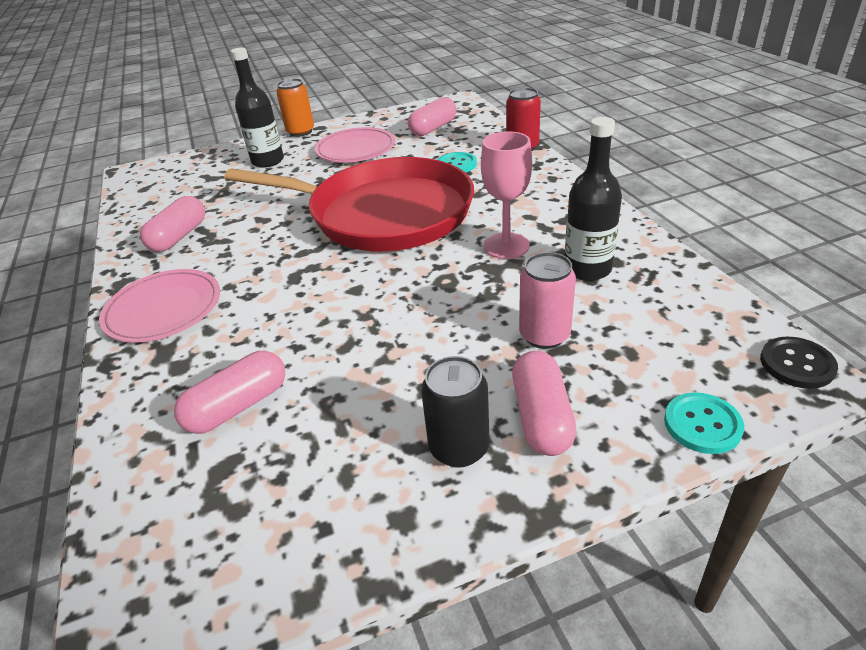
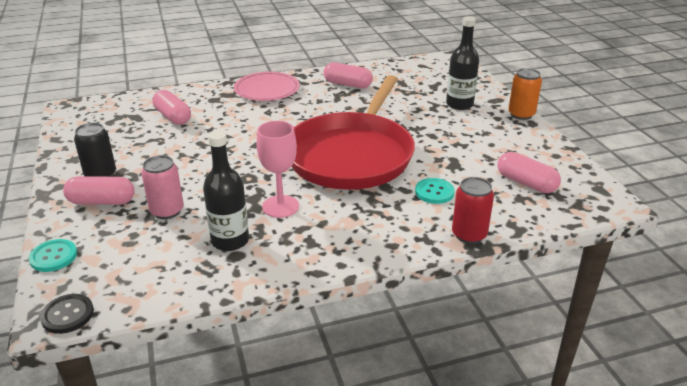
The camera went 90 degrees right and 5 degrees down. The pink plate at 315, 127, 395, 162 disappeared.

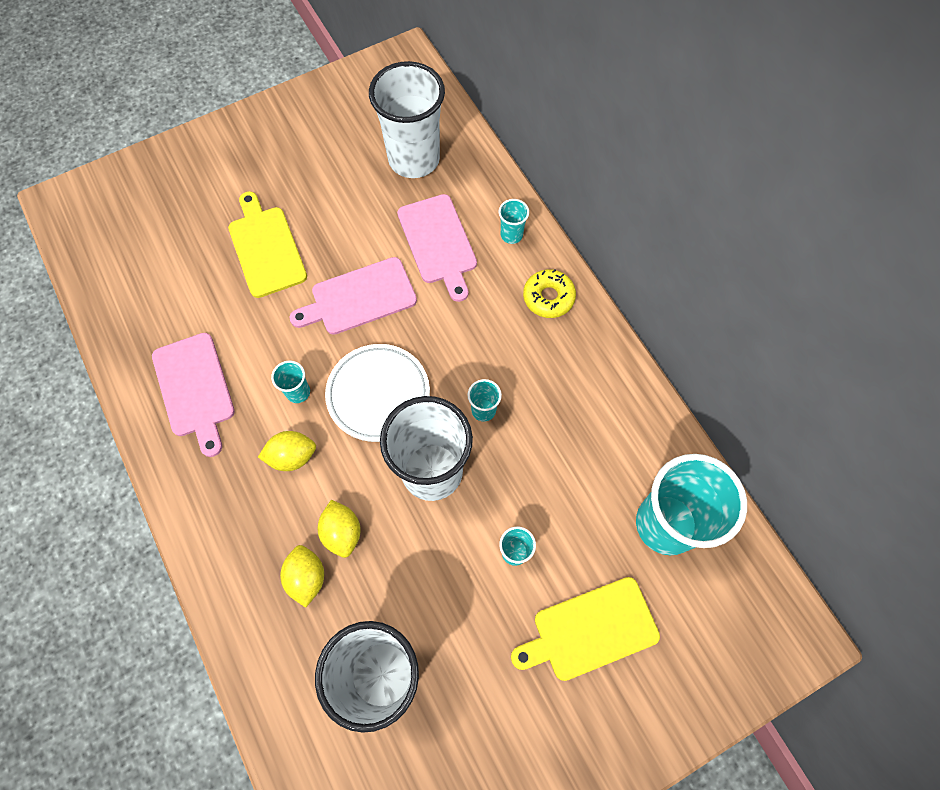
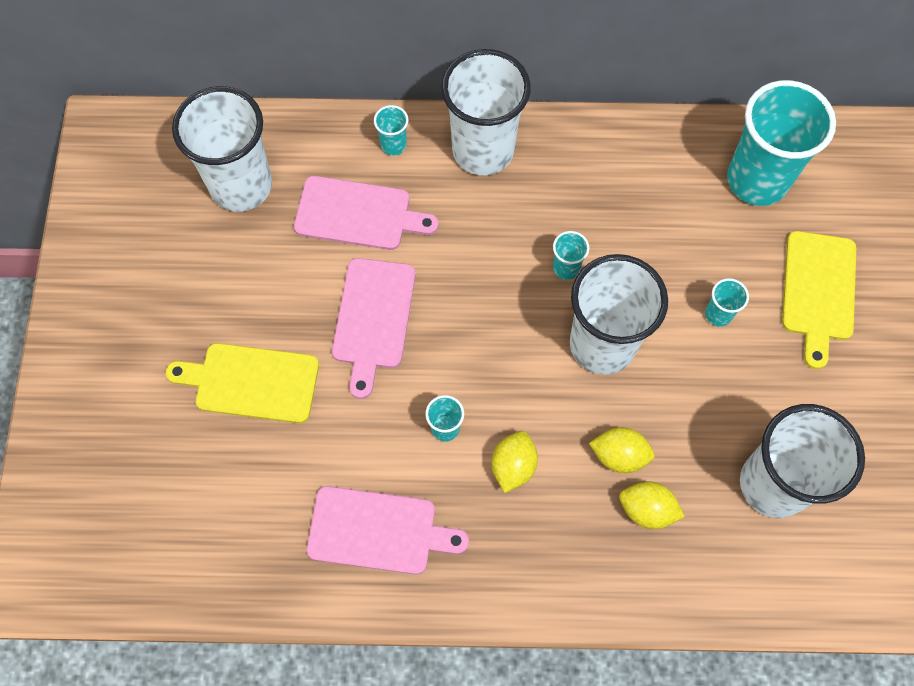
The camera went 60 degrees left and 0 degrees up. The yellow donut at 523, 269, 576, 318 was replaced by the white cup at 441, 49, 531, 175. The white plate at 325, 344, 430, 442 disappeared.

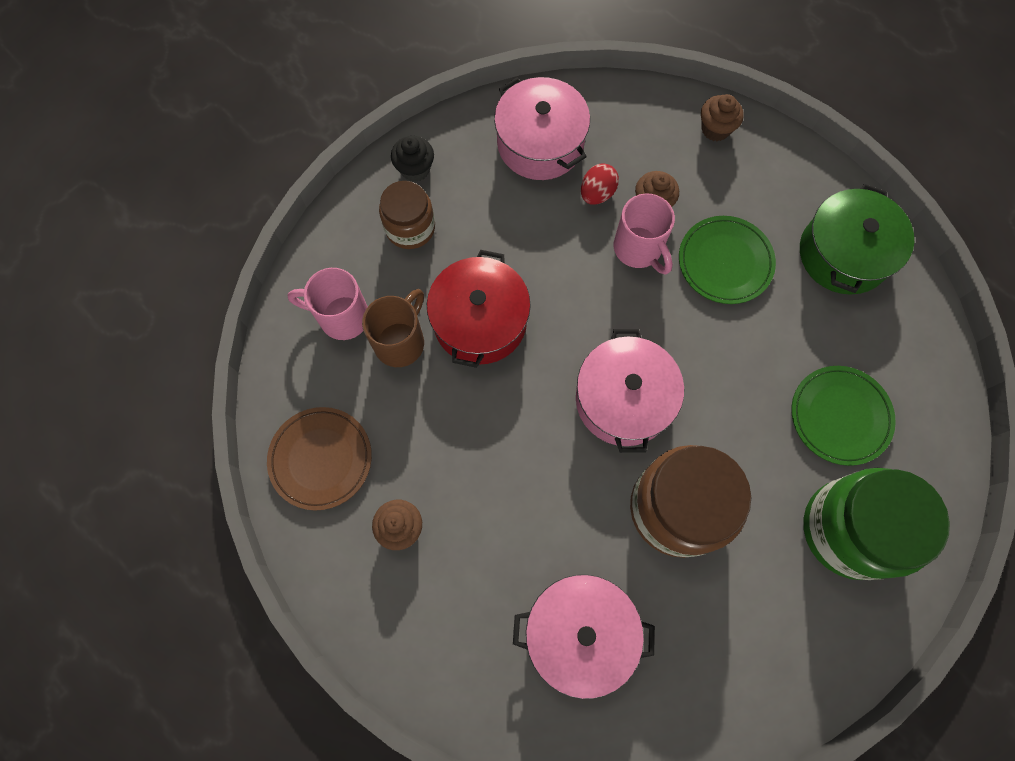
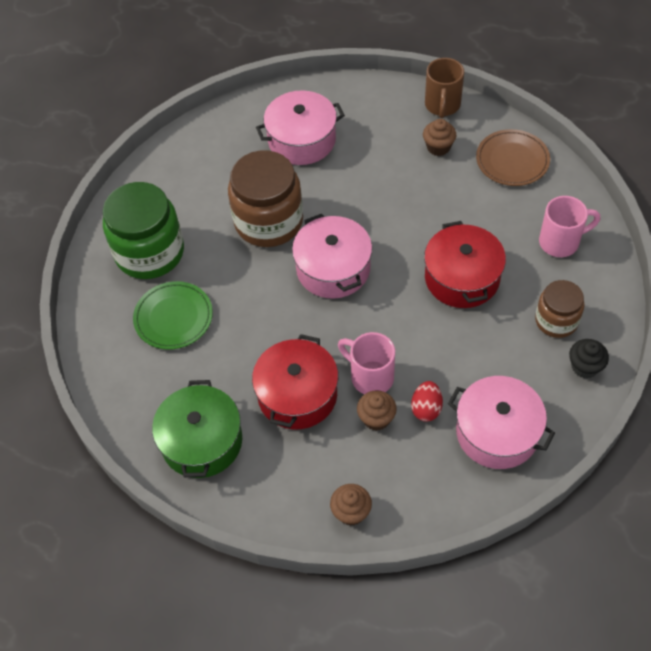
The camera went 160 degrees right and 15 degrees down. The green plate at 679, 216, 776, 304 was replaced by the red pot at 252, 334, 338, 430. The brown mug moved from 362, 289, 424, 367 to 425, 58, 464, 118.

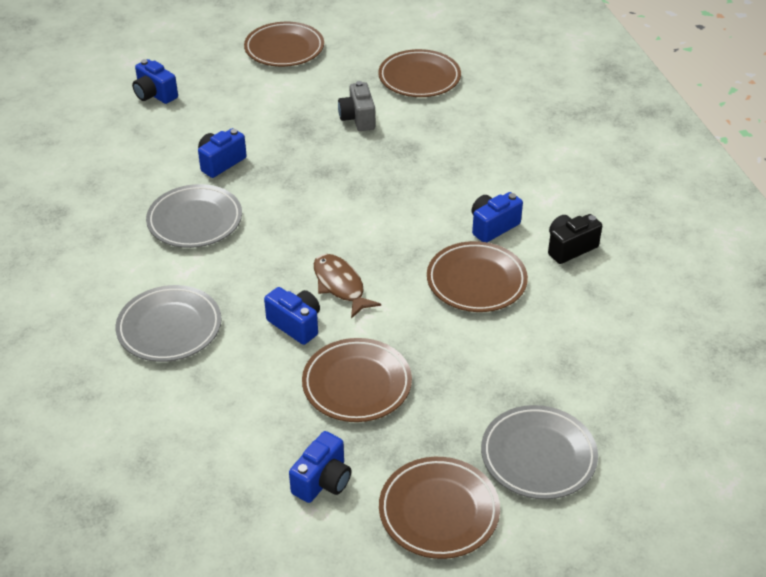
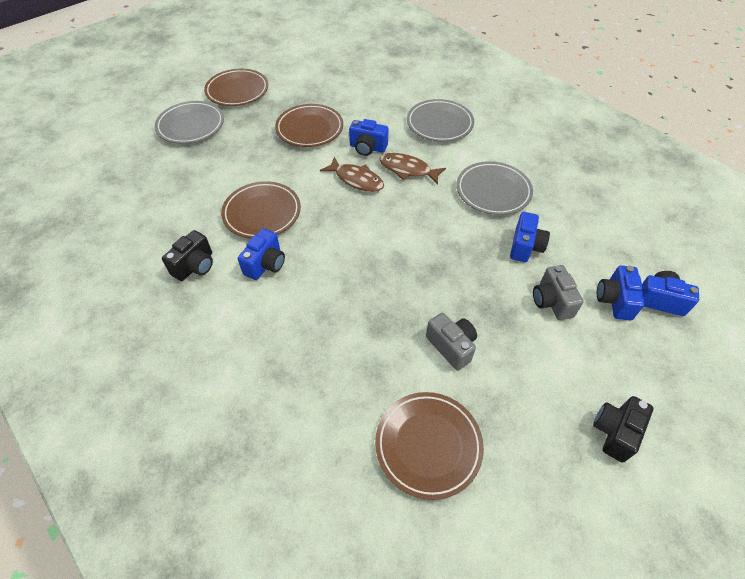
The camera went 155 degrees right and 10 degrees up. The brown fish at 380, 153, 446, 185 appeared. The grey camera at 533, 265, 584, 320 appeared. The brown plate at 244, 22, 324, 67 was replaced by the black camera at 593, 396, 654, 463. The blue camera moved from 289, 431, 351, 503 to 597, 265, 645, 320.

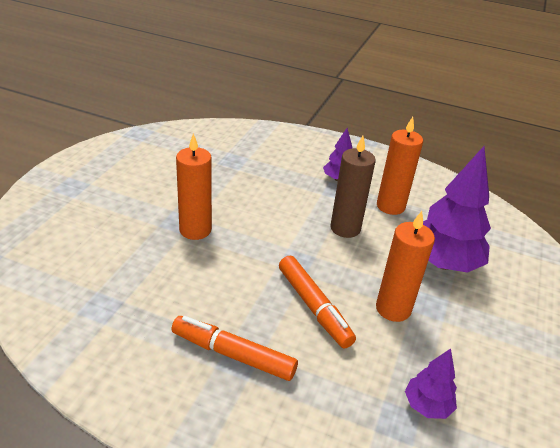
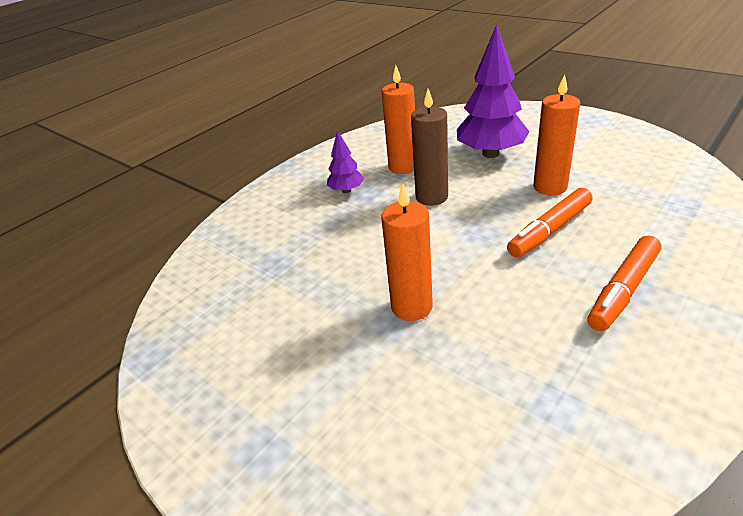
The camera went 65 degrees left and 0 degrees up. The orange marker at 279, 256, 356, 348 turned 150 degrees clockwise. The purple tree at 405, 348, 457, 419 disappeared.

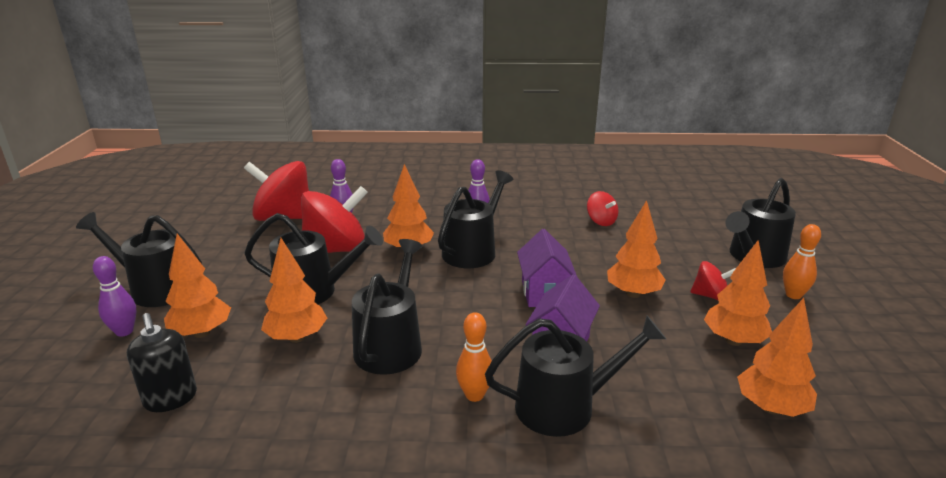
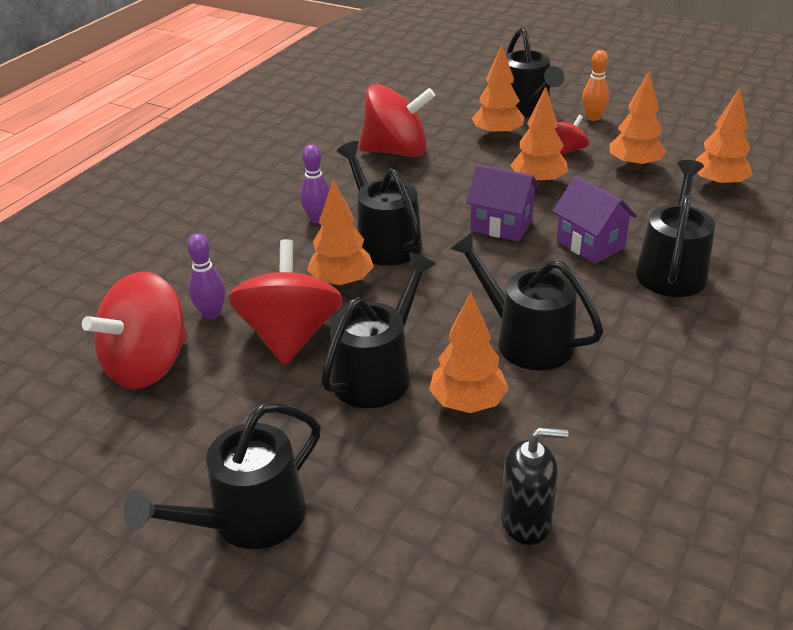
The camera went 60 degrees left and 10 degrees up. The red spinning top at 587, 191, 618, 226 changed to 2.05 times the size. The orange tree moved from 164, 234, 231, 338 to 472, 44, 524, 138. The purple bowling pin at 93, 256, 137, 337 disappeared. The orange bowling pin at 456, 312, 492, 402 disappeared.

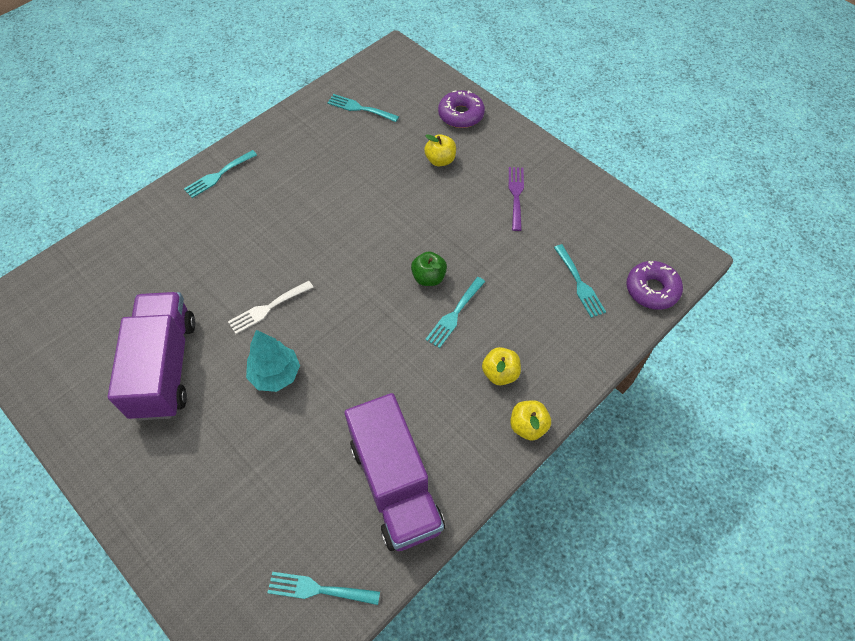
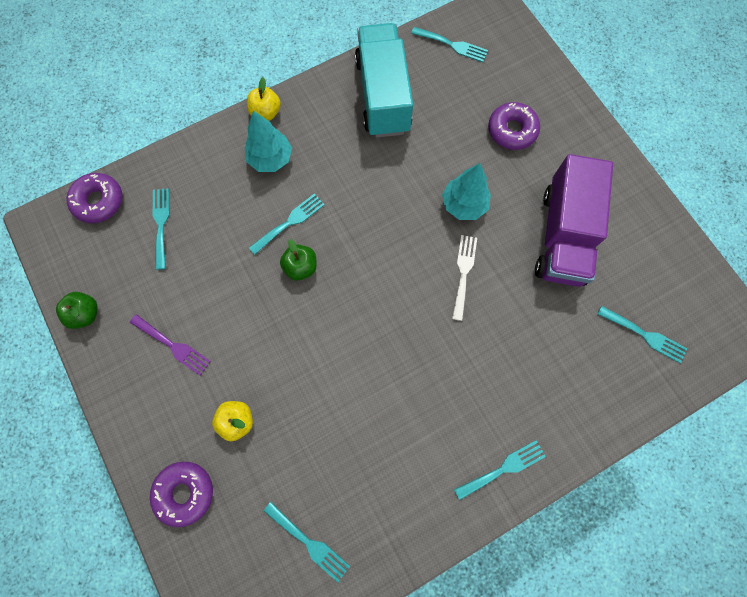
The camera went 165 degrees left and 15 degrees up. The green apple at 56, 292, 98, 329 appeared. The purple fork at 509, 167, 524, 231 turned 75 degrees counterclockwise. The yellow apple at 482, 347, 521, 385 was replaced by the turquoise tree at 244, 110, 292, 172. The purple truck at 345, 393, 445, 551 became the turquoise truck at 355, 23, 413, 138. The white fork at 228, 281, 314, 334 turned 60 degrees counterclockwise. The purple donut at 488, 102, 540, 150 appeared. The turquoise fork at 597, 306, 687, 363 appeared.

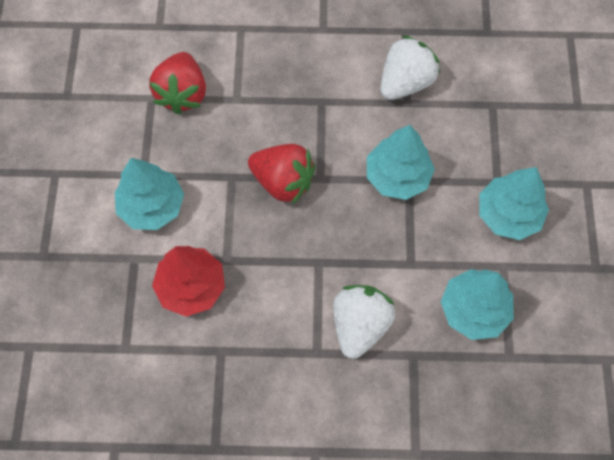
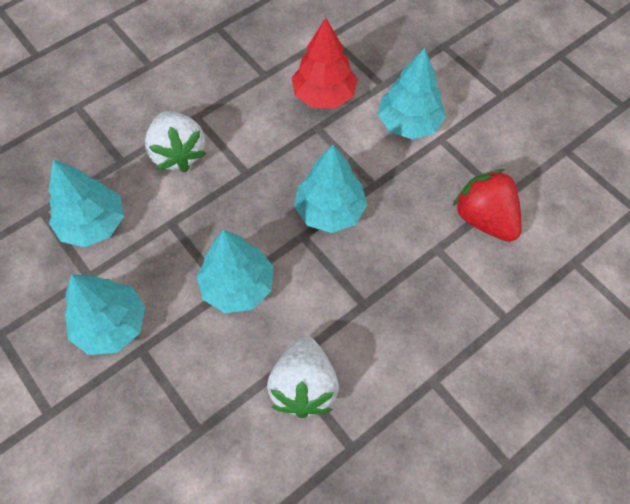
The camera went 140 degrees right and 5 degrees down. The red strawberry at 248, 144, 315, 204 was replaced by the turquoise tree at 294, 145, 367, 233.

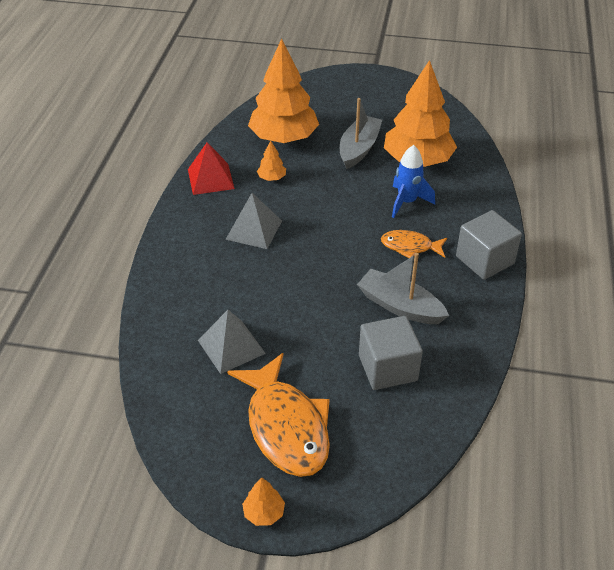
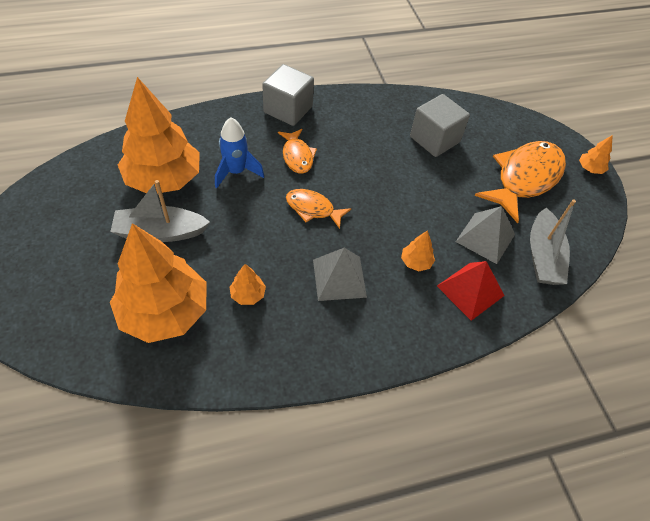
The camera went 120 degrees left and 10 degrees up. The orange fish at 286, 189, 351, 229 appeared. The orange tree at 401, 230, 435, 271 appeared. The red pyramid moved from 188, 142, 235, 195 to 437, 261, 505, 321. The grey boat moved from 357, 253, 449, 324 to 530, 199, 576, 285.

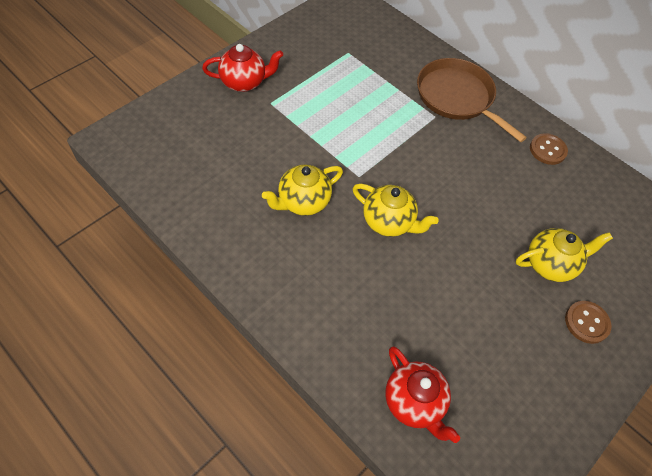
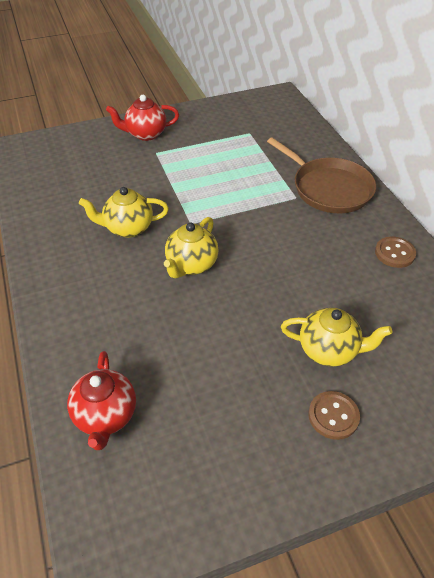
The camera went 30 degrees right and 10 degrees down. The red teapot at 202, 44, 283, 92 turned 150 degrees clockwise. The yellow teapot at 353, 184, 439, 237 turned 60 degrees clockwise. The brown pan at 417, 58, 527, 142 turned 150 degrees clockwise.

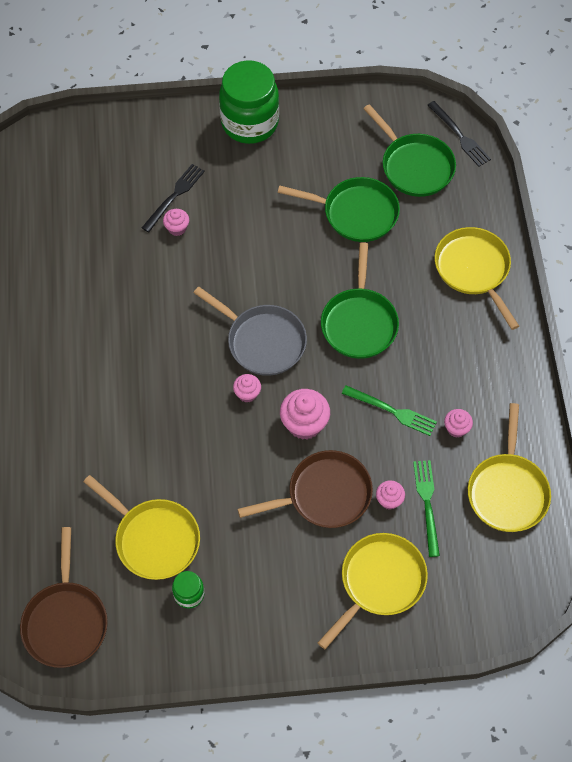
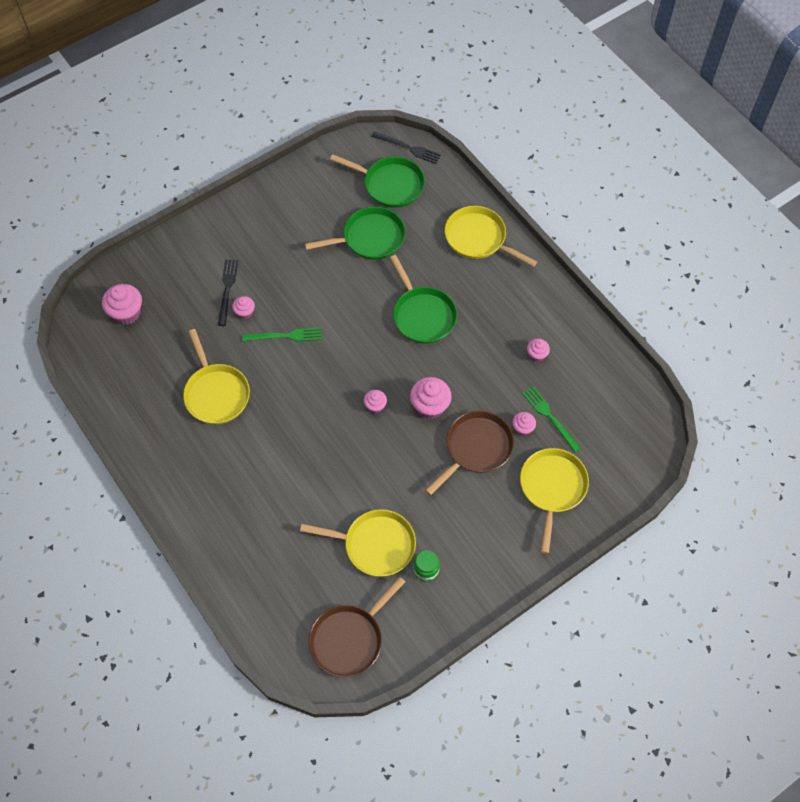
The camera went 30 degrees left and 0 degrees up. The pink cupcake at 102, 284, 142, 325 appeared. The yellow pan moved from 468, 403, 551, 532 to 183, 329, 250, 424. The green fork moved from 342, 385, 437, 436 to 242, 328, 322, 342. The brown pan at 20, 527, 108, 668 turned 75 degrees clockwise. The grey pan at 194, 286, 307, 376 disappeared. The green jar at 219, 60, 279, 144 disappeared.

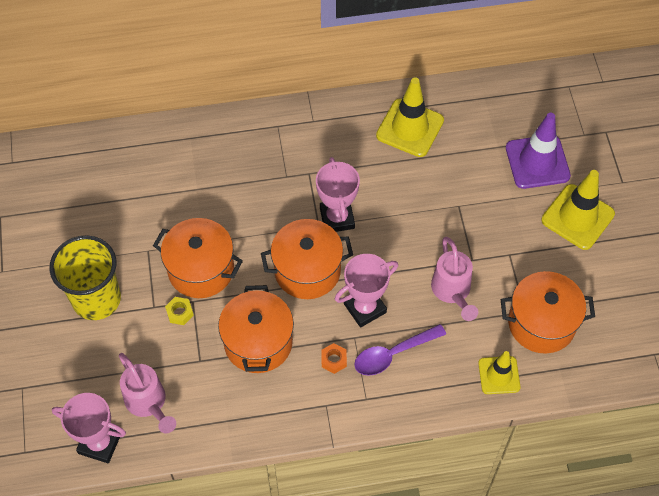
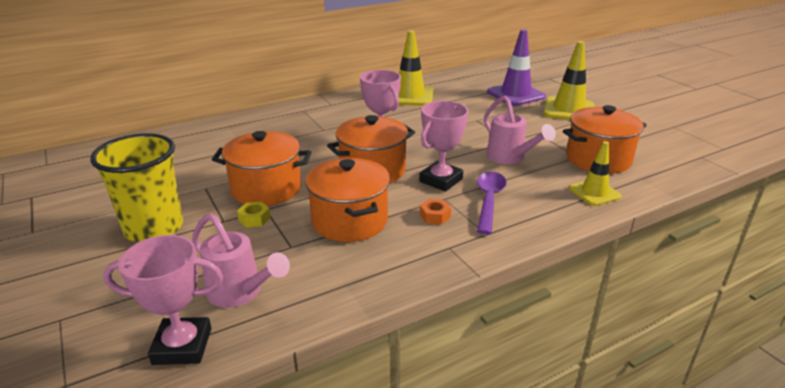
The camera went 20 degrees left and 30 degrees down. The purple spoon at 354, 324, 446, 376 turned 150 degrees clockwise.

